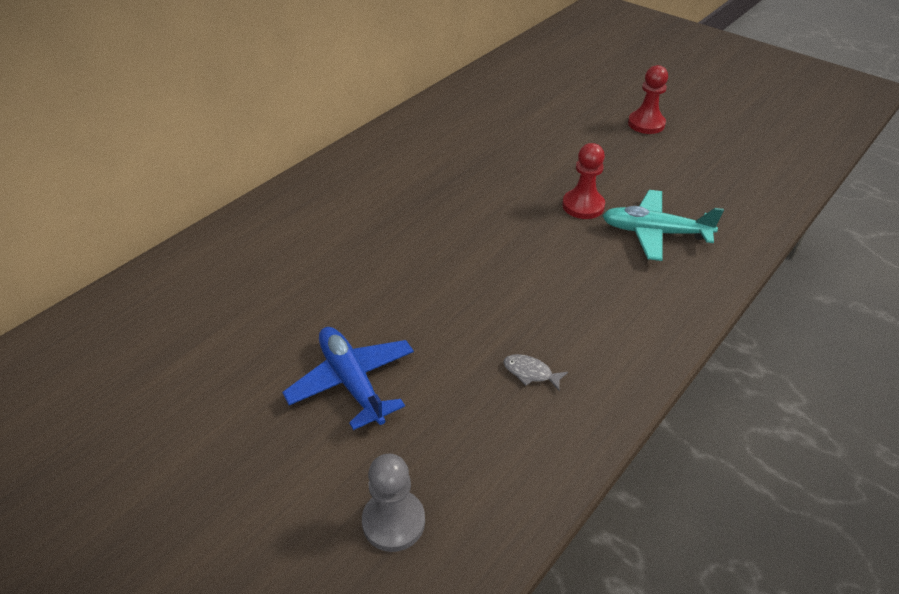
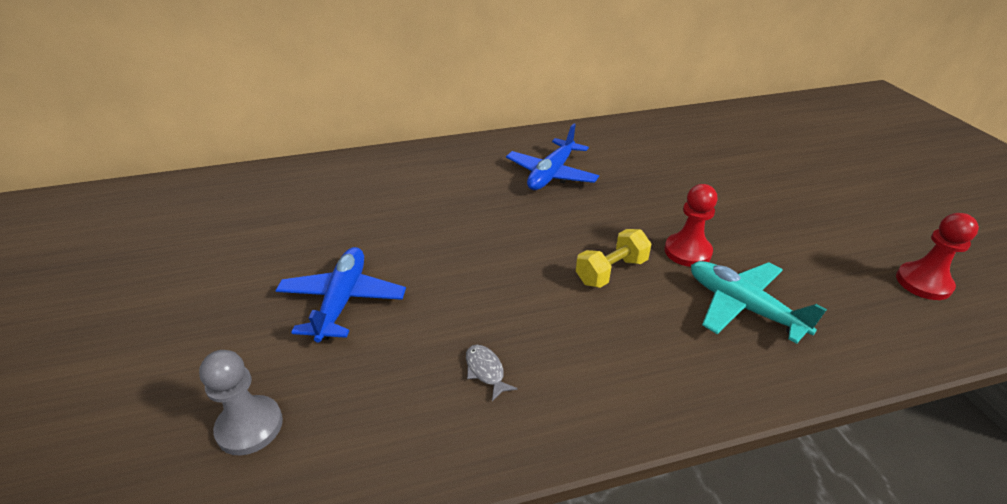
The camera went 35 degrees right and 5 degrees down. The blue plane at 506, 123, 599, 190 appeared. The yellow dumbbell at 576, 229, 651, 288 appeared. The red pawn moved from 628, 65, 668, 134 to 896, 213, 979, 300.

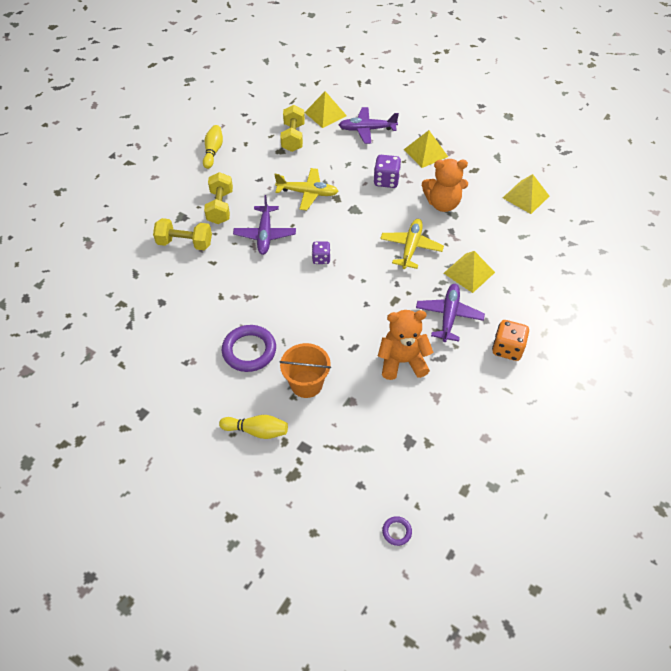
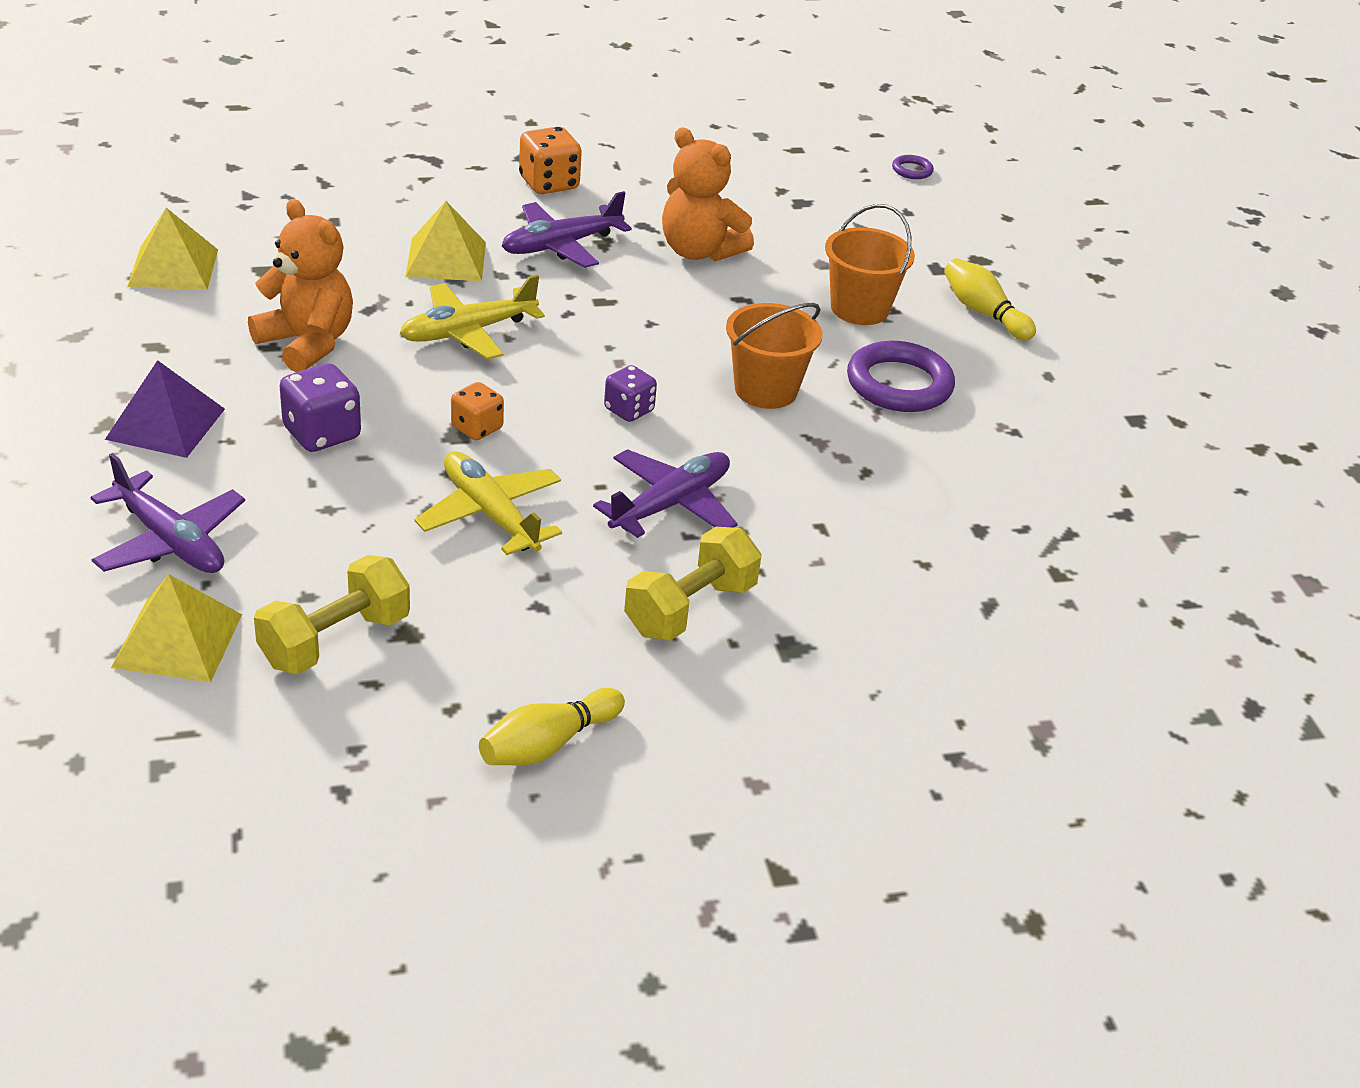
The camera went 140 degrees left and 15 degrees down. The yellow pyramid at 404, 130, 448, 168 became the purple pyramid at 105, 360, 225, 458. The orange dice at 451, 382, 504, 440 appeared. The orange bucket at 726, 303, 823, 409 appeared. The yellow dumbbell at 153, 218, 212, 250 disappeared.

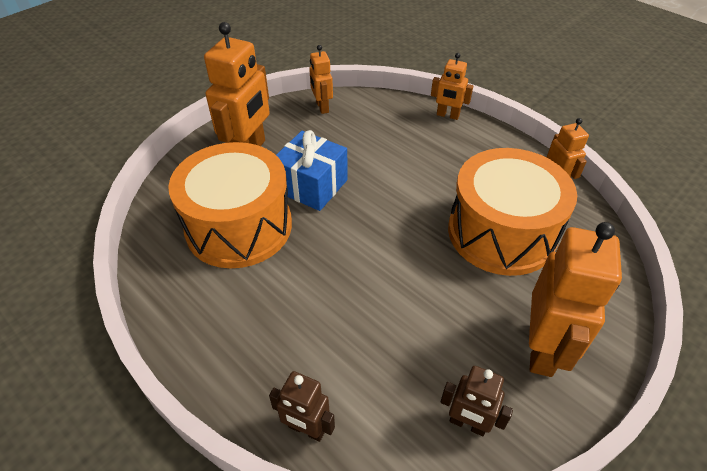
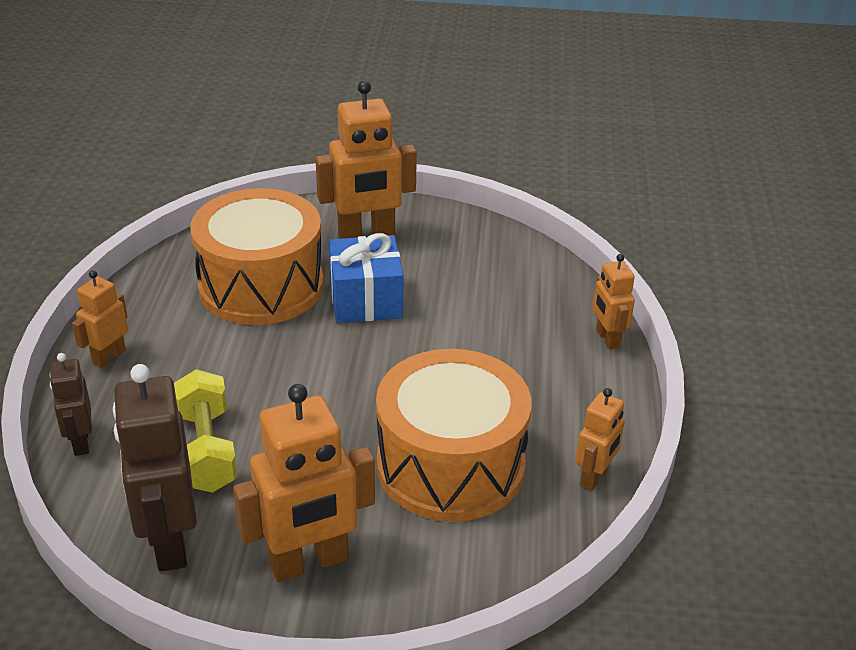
The camera went 50 degrees right and 10 degrees down. The orange robot moved from 309, 45, 333, 114 to 72, 270, 128, 368. The brown robot at 441, 366, 513, 436 changed to 1.83 times the size. The yellow dumbbell at 174, 369, 238, 493 appeared.

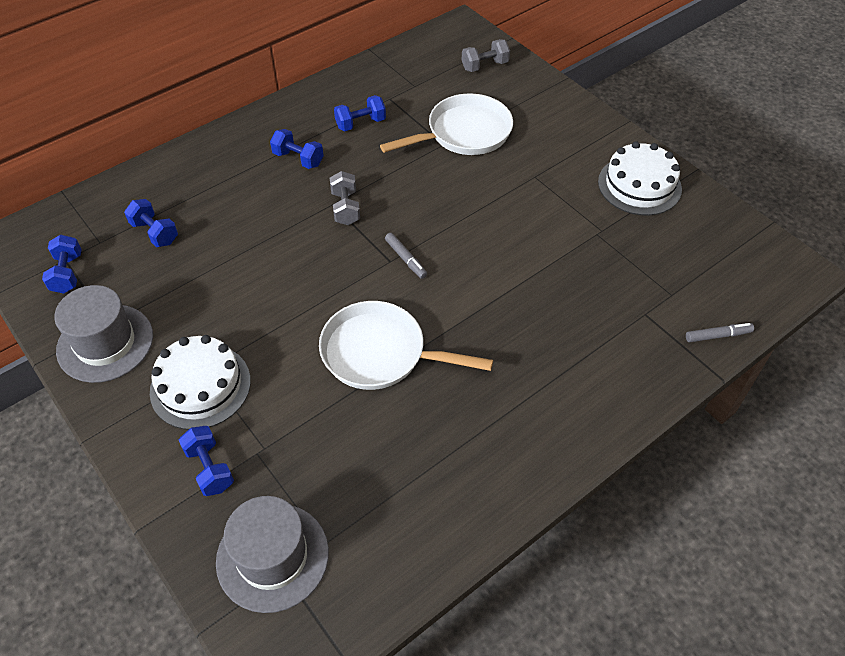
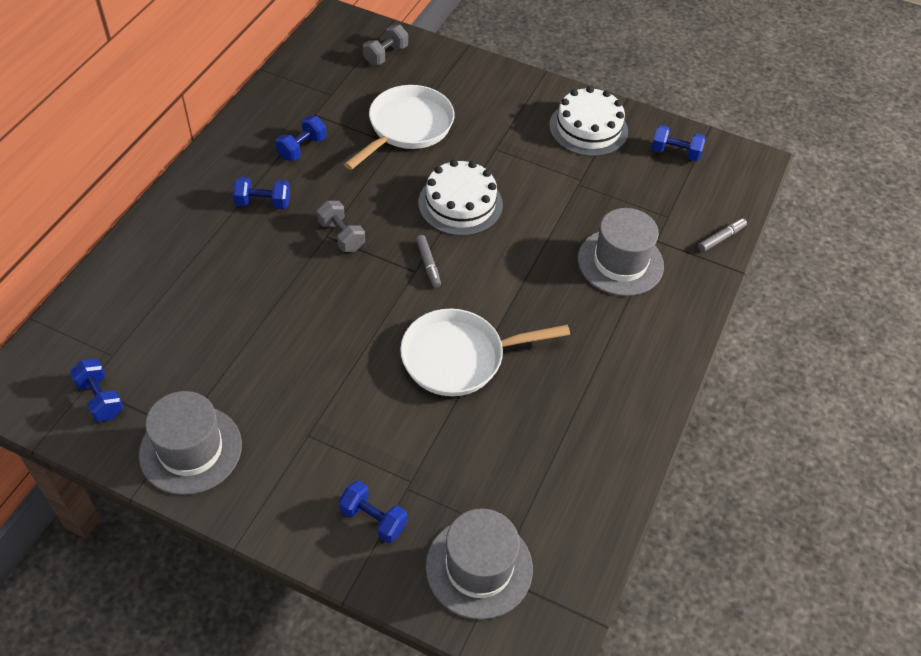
The camera went 30 degrees left and 0 degrees up. The grey marker at 385, 233, 427, 279 turned 45 degrees clockwise. The white cake moved from 150, 335, 251, 430 to 418, 160, 503, 236. The grey hat at 578, 208, 664, 296 appeared. The blue dumbbell moved from 124, 199, 178, 247 to 651, 125, 705, 161.

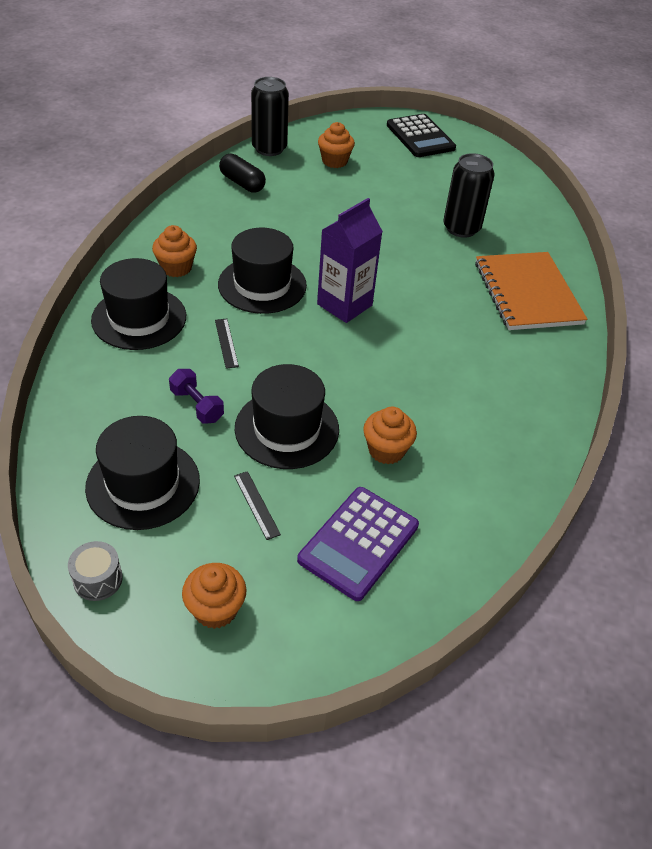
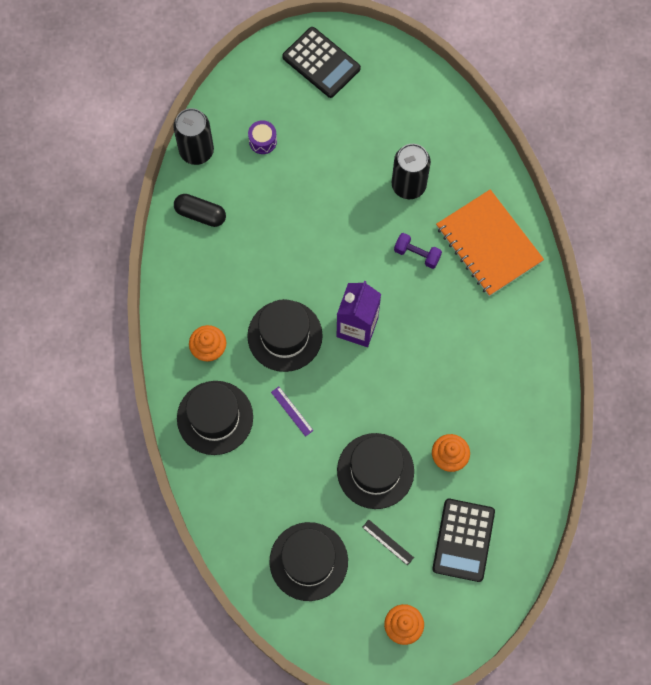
The camera went 20 degrees left and 25 degrees up. The orange cupcake at 318, 122, 355, 168 was replaced by the purple drum at 248, 120, 277, 154. The black ruler at 215, 318, 239, 369 became the purple ruler at 271, 387, 314, 437. The purple dumbbell moved from 169, 369, 224, 424 to 394, 233, 442, 269. The purple calculator at 297, 487, 419, 601 became the black calculator at 432, 499, 495, 582. The grey drum at 68, 541, 123, 601 disappeared.

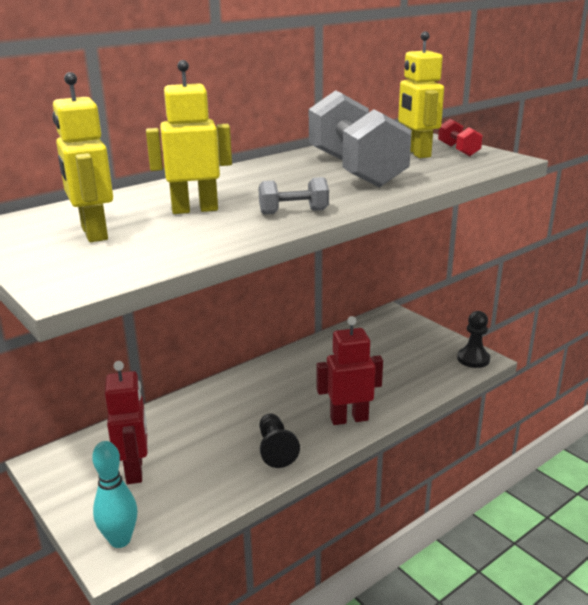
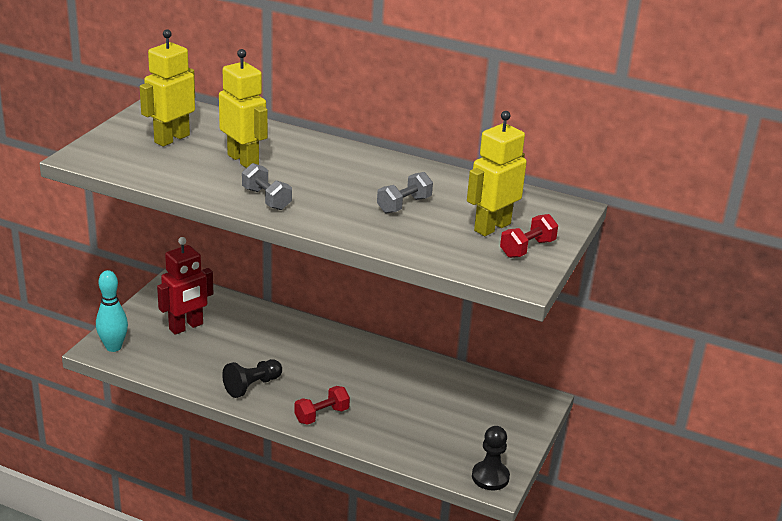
The camera went 60 degrees right and 5 degrees up. The red robot at 317, 316, 383, 425 was replaced by the red dumbbell at 294, 386, 350, 425. The grey dumbbell at 309, 90, 412, 188 changed to 0.43 times the size.

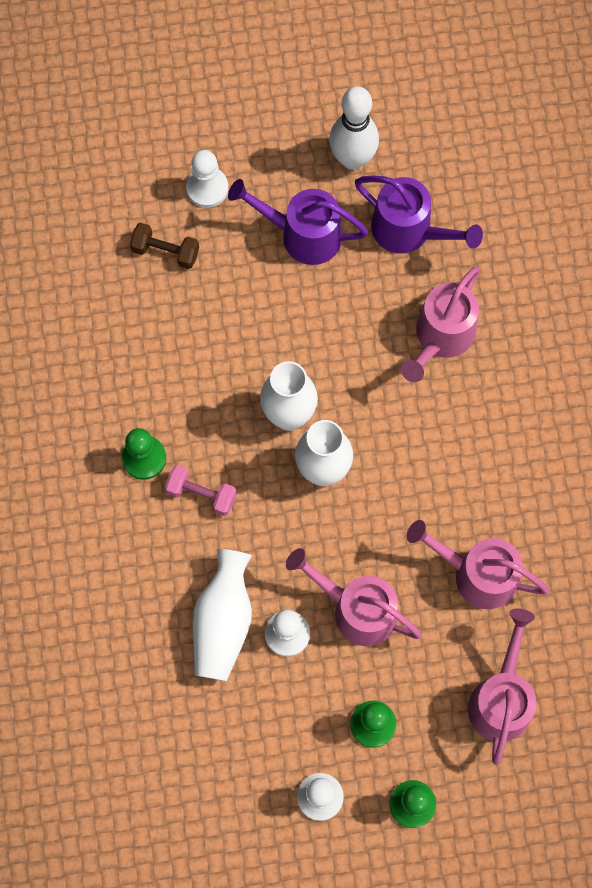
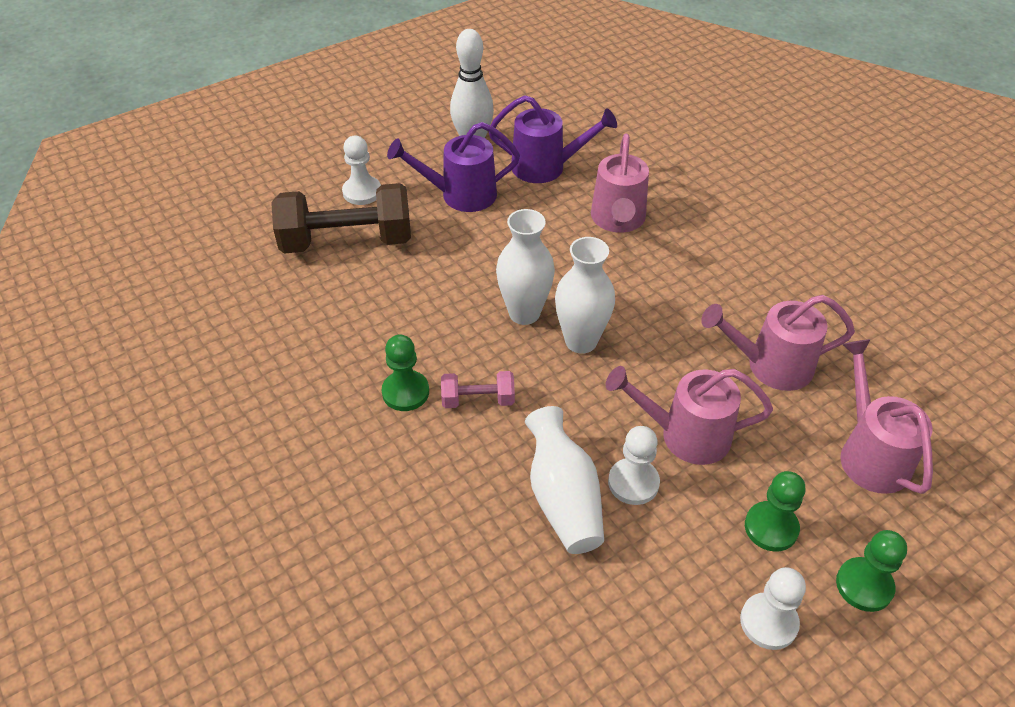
The camera went 25 degrees left and 25 degrees down. The brown dumbbell at 130, 222, 199, 269 changed to 2.09 times the size.

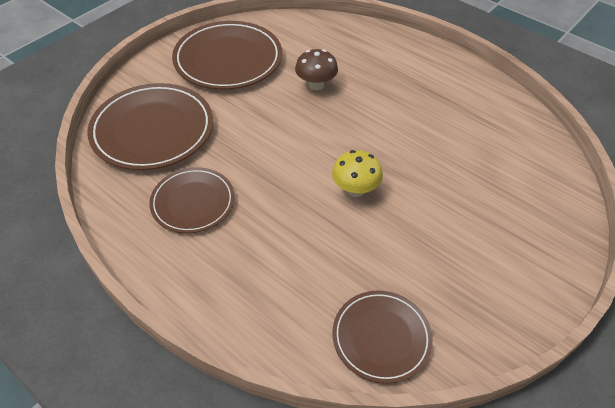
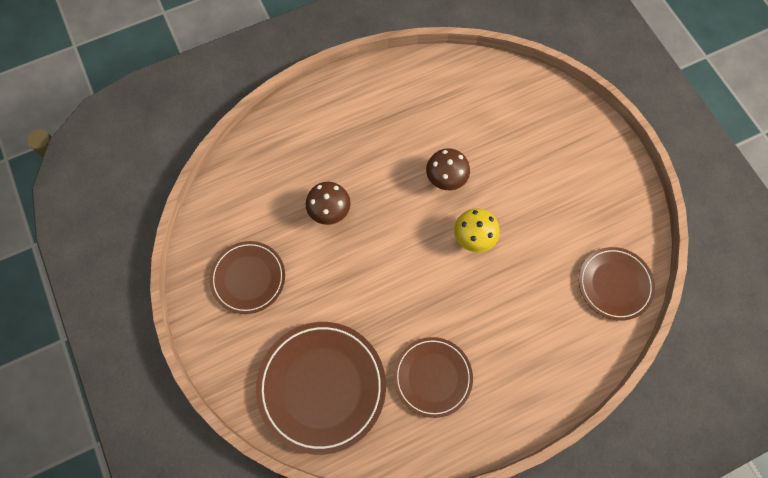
The camera went 65 degrees left and 20 degrees up. The brown plate at 172, 21, 282, 90 changed to 0.62 times the size. The brown mushroom at 426, 148, 470, 190 appeared.

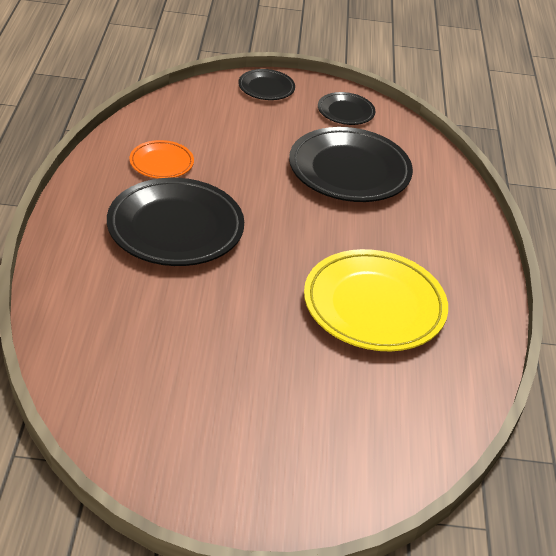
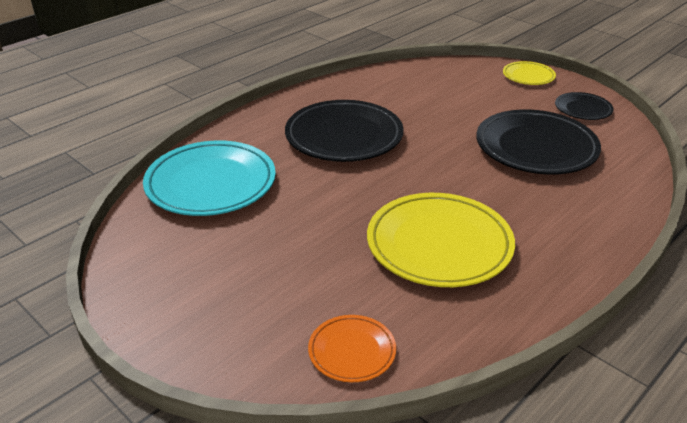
The camera went 45 degrees right and 5 degrees down. The turquoise plate at 143, 140, 276, 216 appeared. The orange plate moved from 130, 140, 194, 179 to 308, 315, 396, 382. The black plate at 238, 69, 295, 100 became the yellow plate at 503, 61, 556, 85.

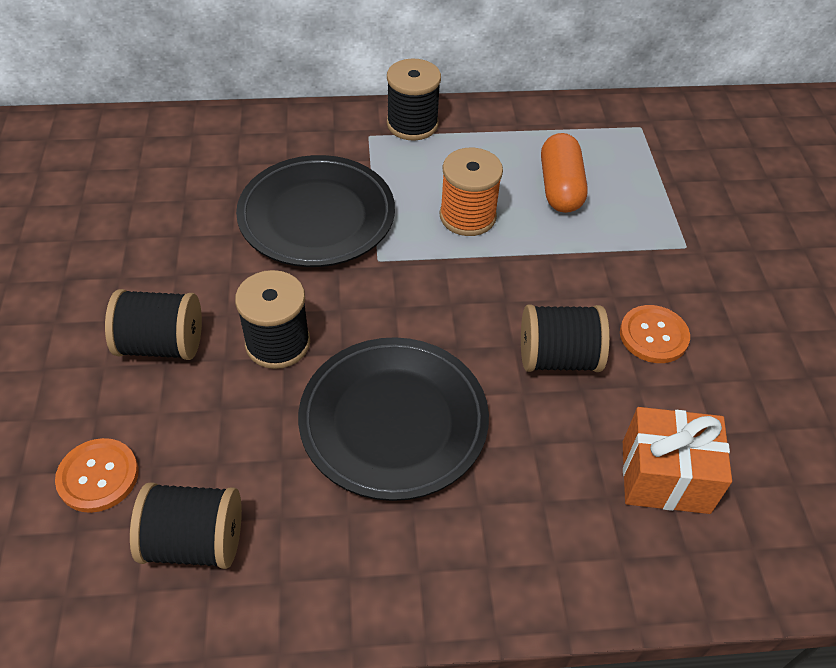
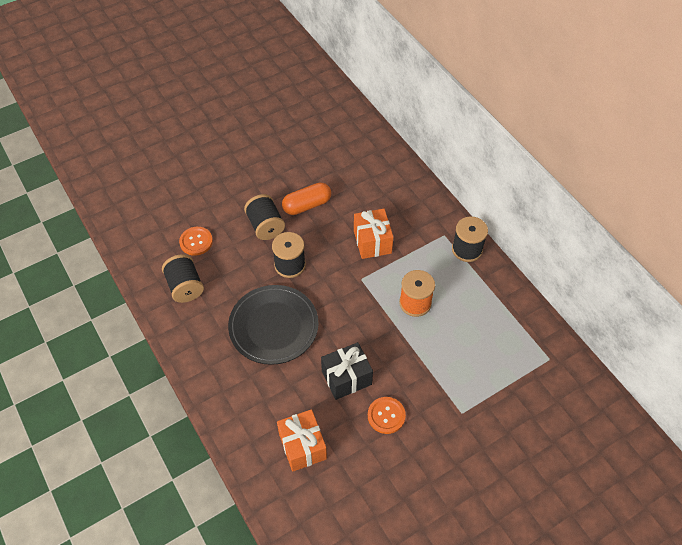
The camera went 65 degrees right and 5 degrees up. The orange capsule moved from 541, 133, 588, 213 to 282, 183, 331, 215. The black spool at 521, 305, 610, 372 was replaced by the black gift at 321, 342, 373, 400. The black plate at 236, 155, 395, 267 was replaced by the orange gift at 354, 209, 393, 259.

